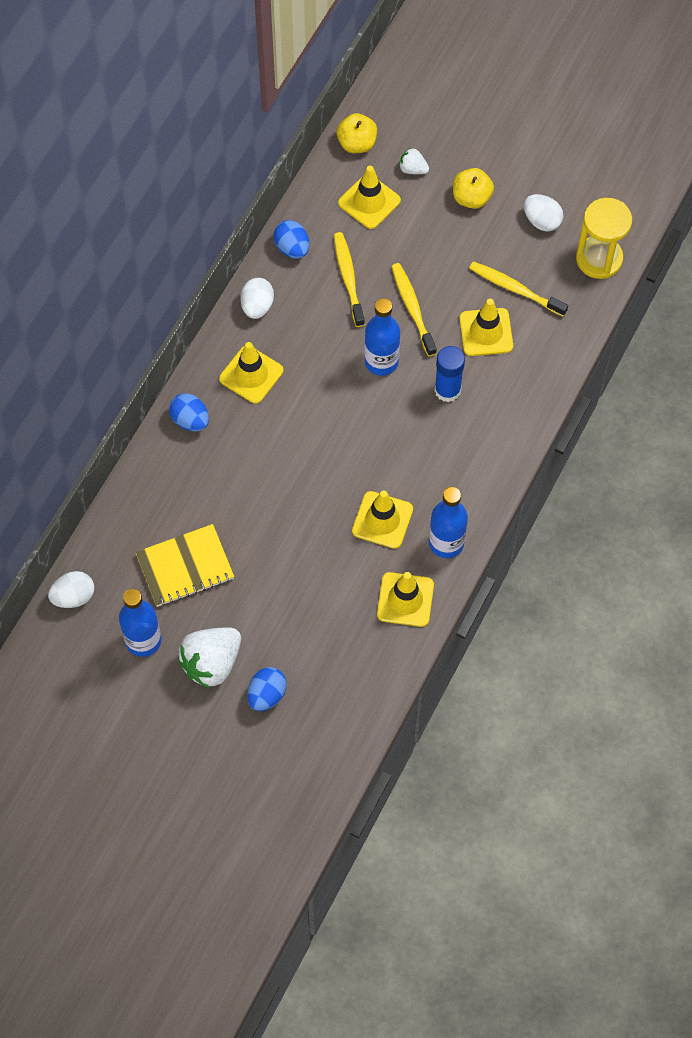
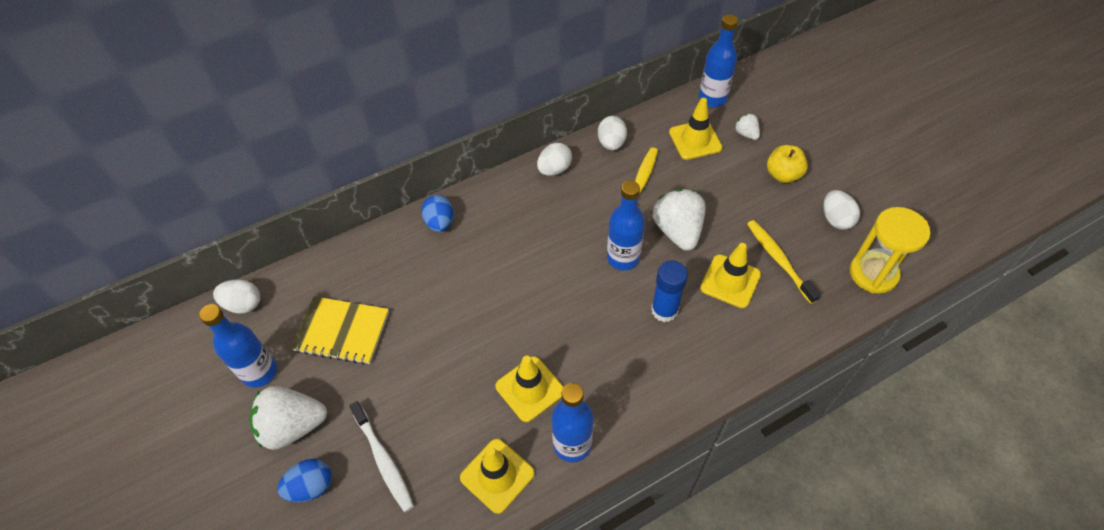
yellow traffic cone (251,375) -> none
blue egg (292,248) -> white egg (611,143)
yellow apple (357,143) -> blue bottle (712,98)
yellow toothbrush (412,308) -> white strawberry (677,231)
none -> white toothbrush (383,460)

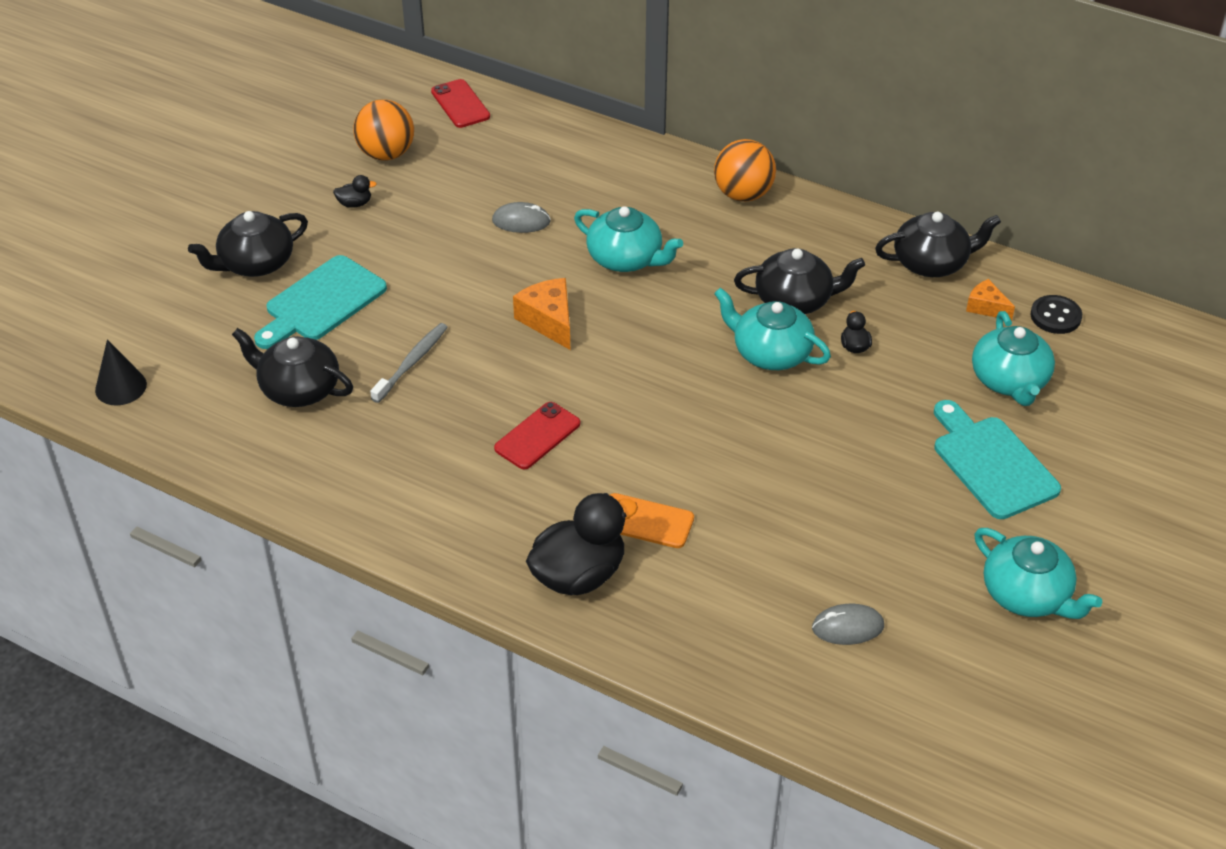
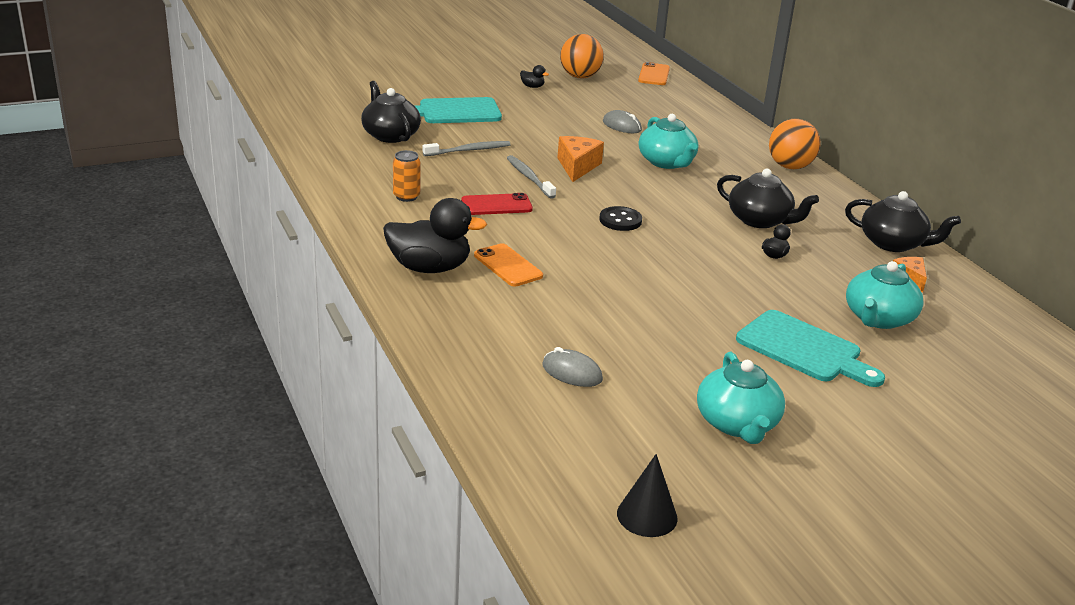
black cone (121,387) -> black cone (647,515), shifted
black teapot (255,263) -> none
red phone (460,104) -> orange phone (654,75)
turquoise teapot (770,353) -> none
turquoise cutting board (991,463) -> turquoise cutting board (804,349), 120 degrees clockwise
black button (1055,316) -> black button (620,220), shifted
none -> orange can (406,196)
none -> grey toothbrush (529,178)

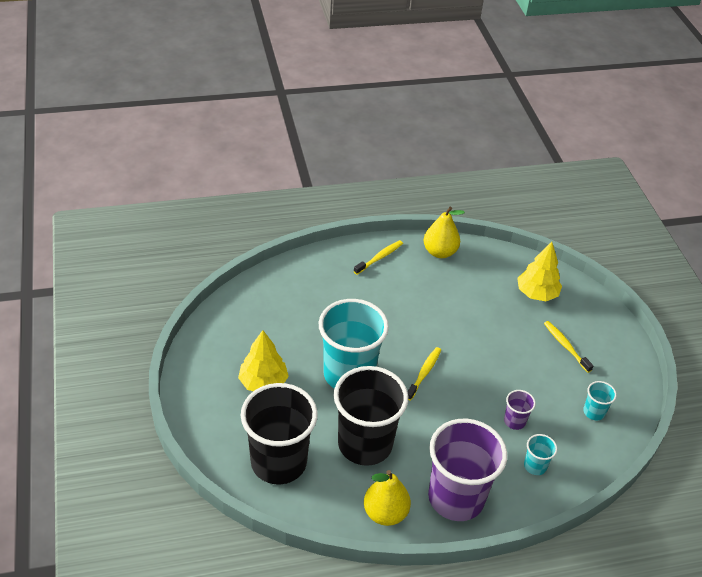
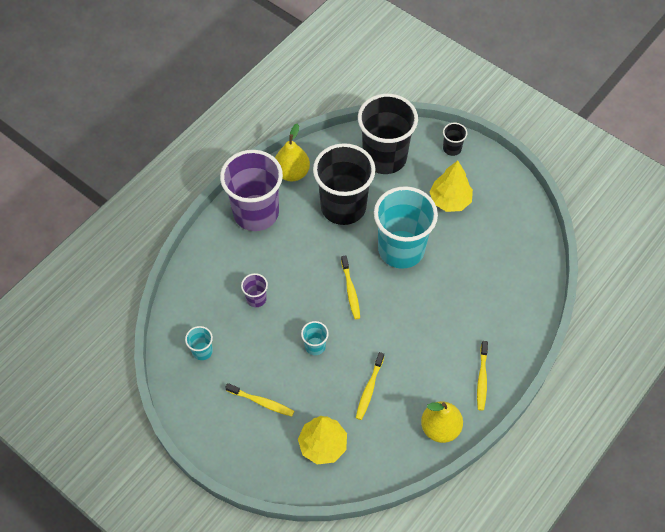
turquoise cup (535,466) -> turquoise cup (315,346), shifted
none -> yellow toothbrush (369,389)
none -> black cup (452,148)

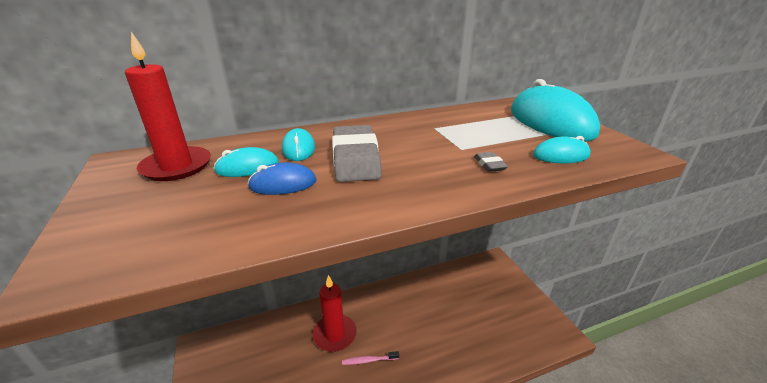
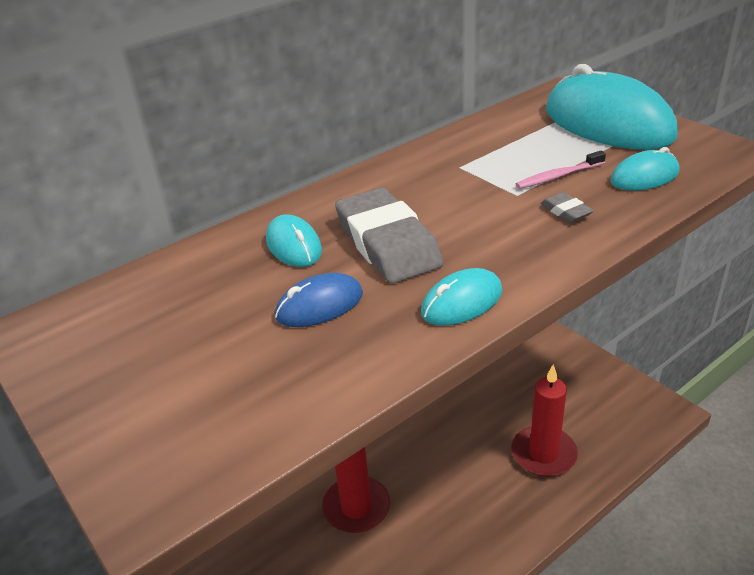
red candle (177,166) -> red candle (543,454), shifted
turquoise mouse (247,167) -> turquoise mouse (462,302), shifted
pink toothbrush (369,360) -> pink toothbrush (558,176), shifted

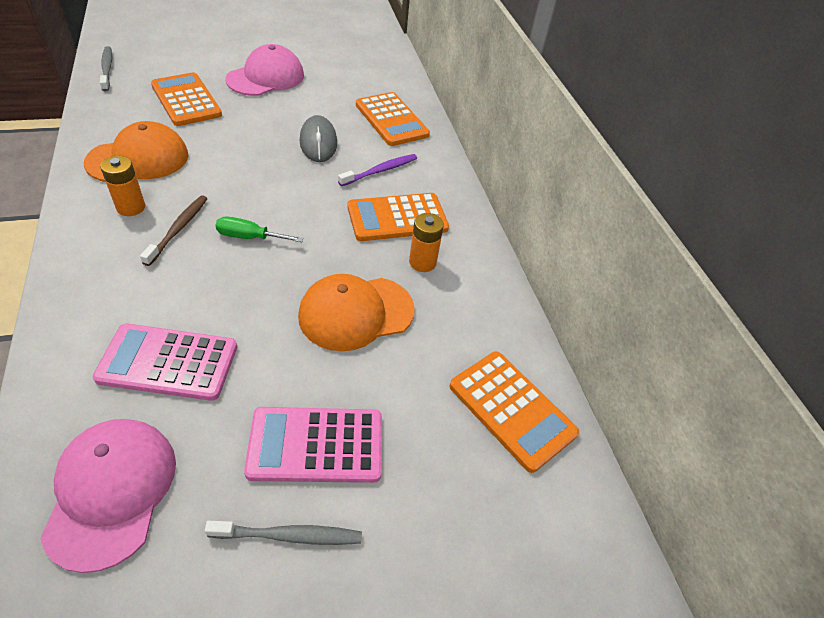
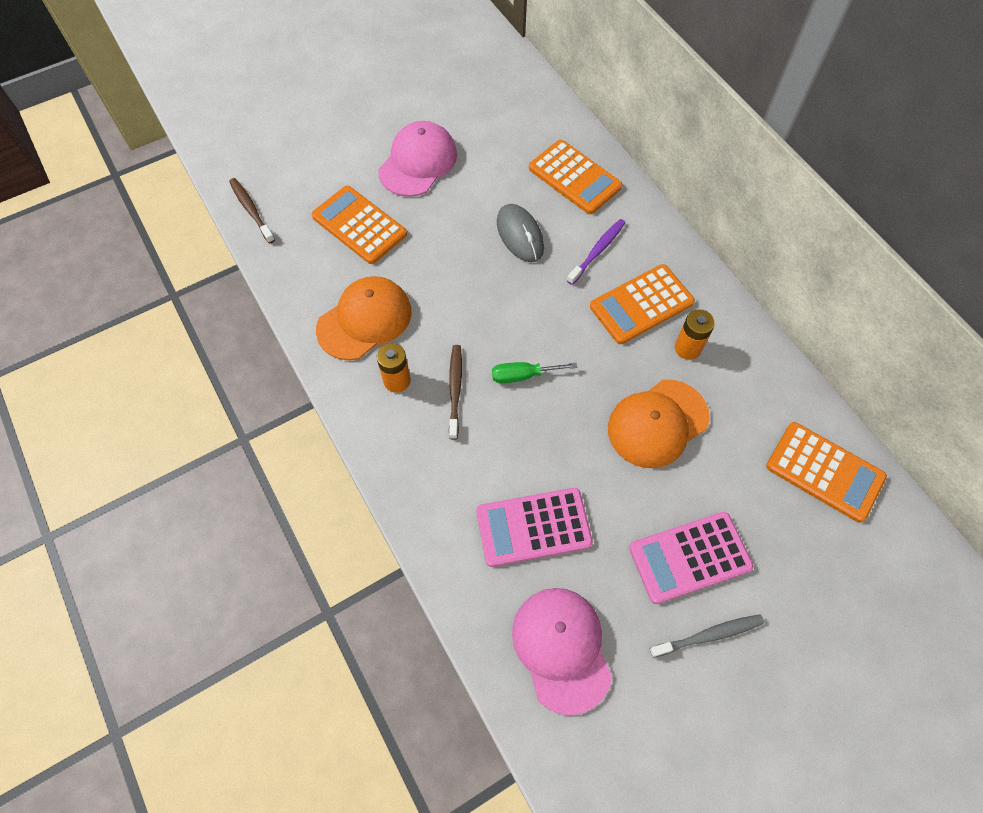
grey toothbrush (107,69) -> brown toothbrush (251,210)

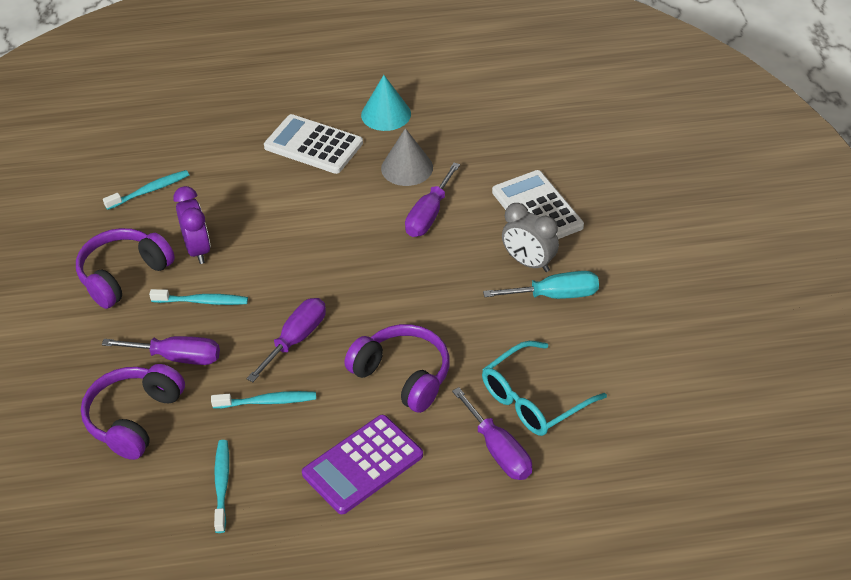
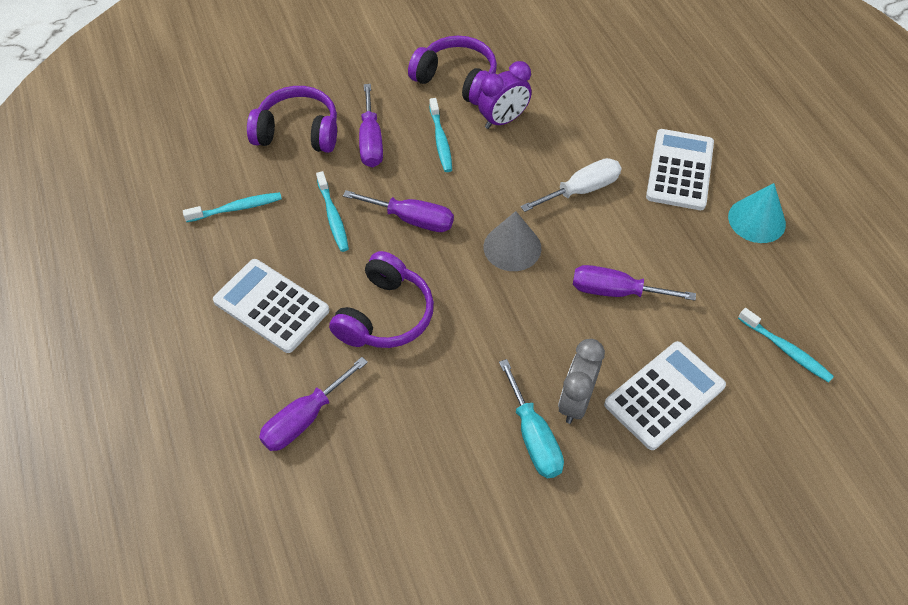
turquoise toothbrush (149,191) -> turquoise toothbrush (785,349), shifted
purple calculator (362,465) -> white calculator (271,306)
grey cone (407,168) -> grey cone (512,247), shifted
turquoise glasses (533,400) -> none
none -> white screwdriver (581,190)

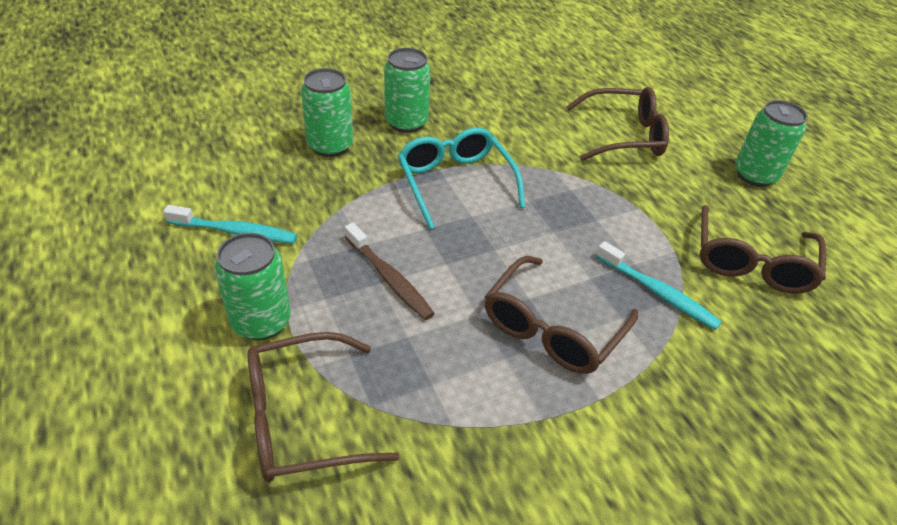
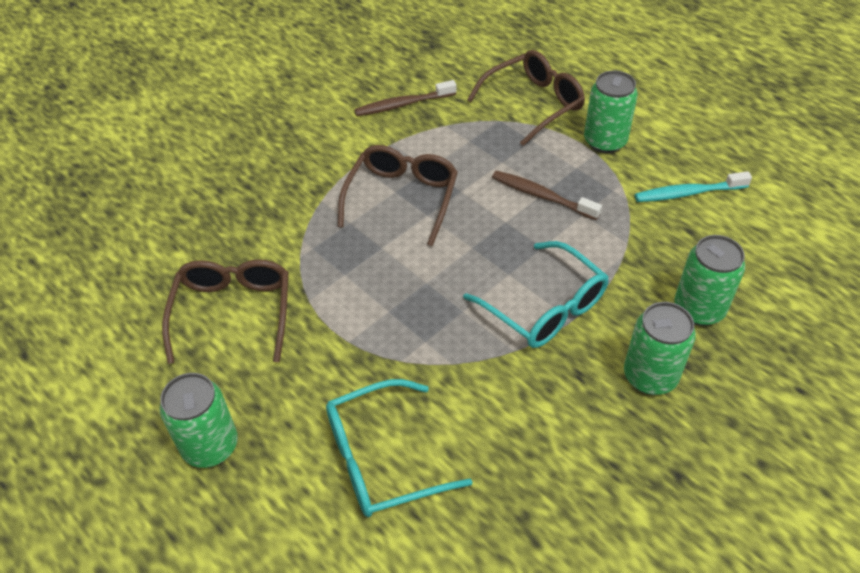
brown glasses (624,136) -> turquoise glasses (382,459)
turquoise toothbrush (658,293) -> none
none -> brown toothbrush (403,105)

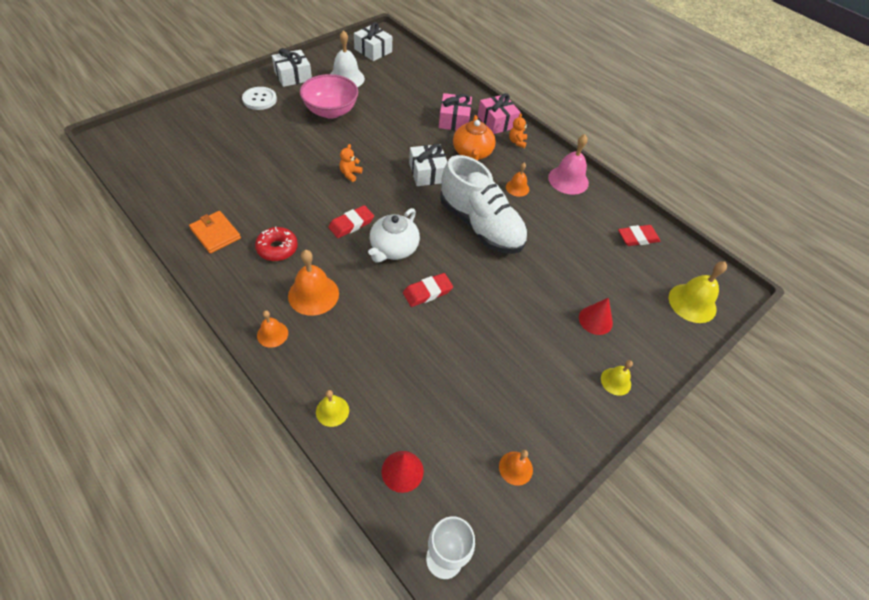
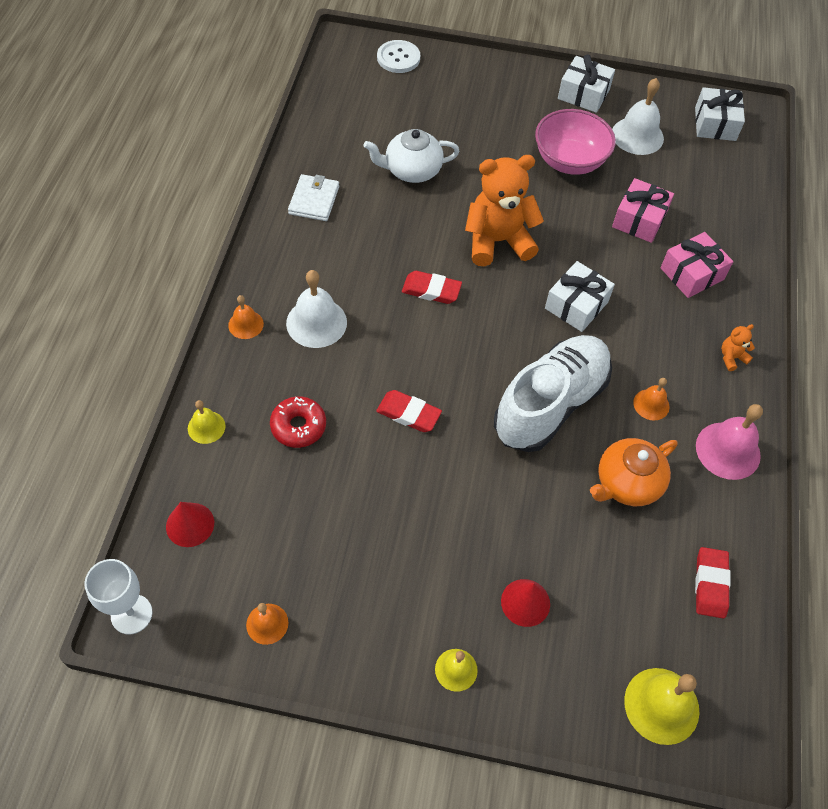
orange wallet (215,234) -> white wallet (314,200)
white button (259,99) -> white button (398,58), shifted
red donut (277,248) -> red donut (298,426), shifted
orange bell (313,294) -> white bell (316,322)
orange teddy bear (350,174) -> orange teddy bear (497,241), x2.42
white teapot (393,249) -> white teapot (412,170), shifted
white shoe (480,226) -> white shoe (550,404), 150 degrees counterclockwise
orange teapot (472,153) -> orange teapot (627,483), shifted
pink gift (497,122) -> pink gift (639,219), shifted
red eraser (637,238) -> red eraser (710,584), 60 degrees clockwise

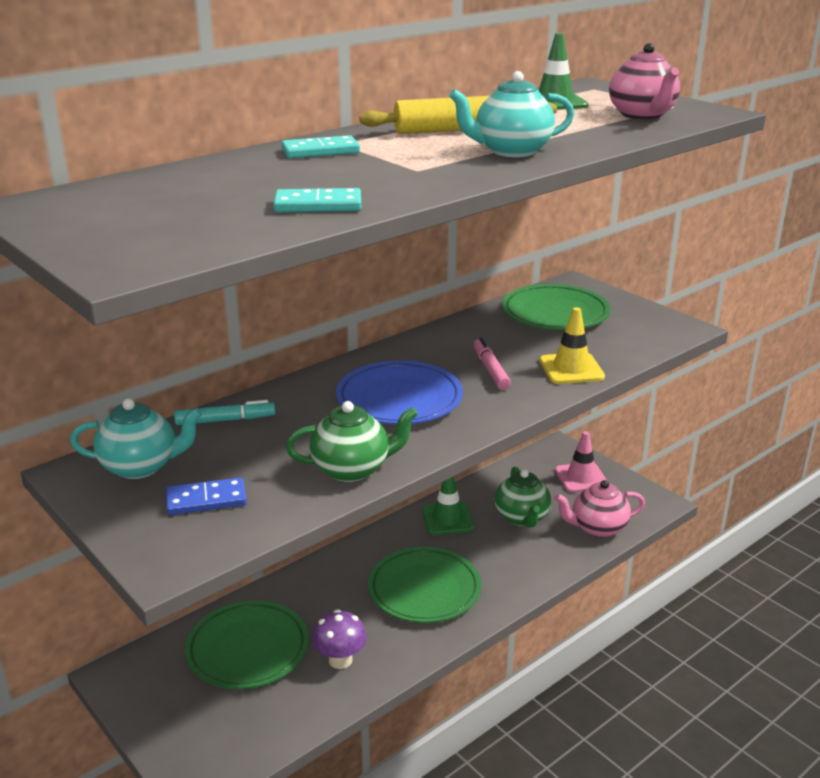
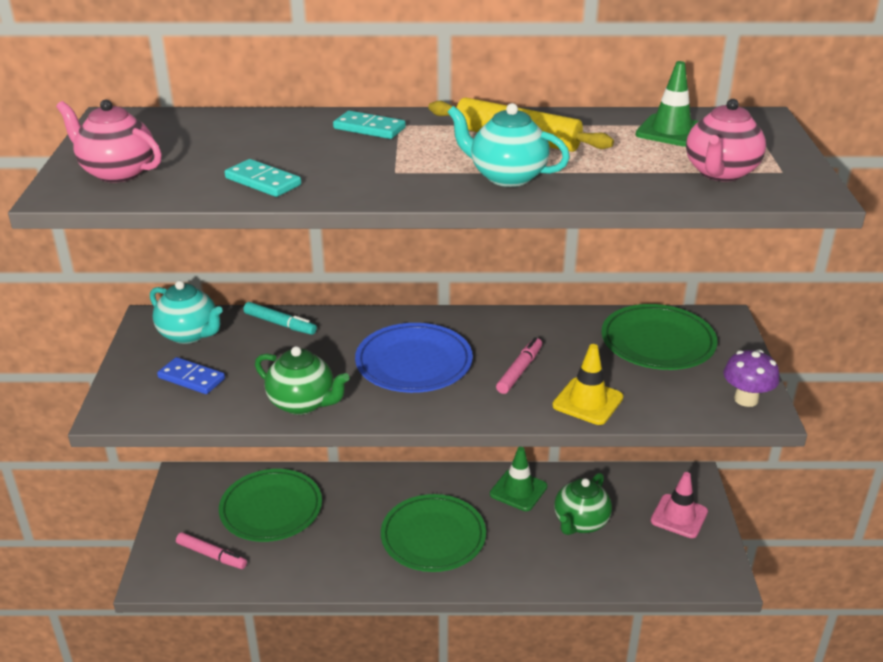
purple mushroom (340,660) -> purple mushroom (746,399), shifted
pink teapot (597,528) -> pink teapot (117,172), shifted
none -> pink marker (211,555)

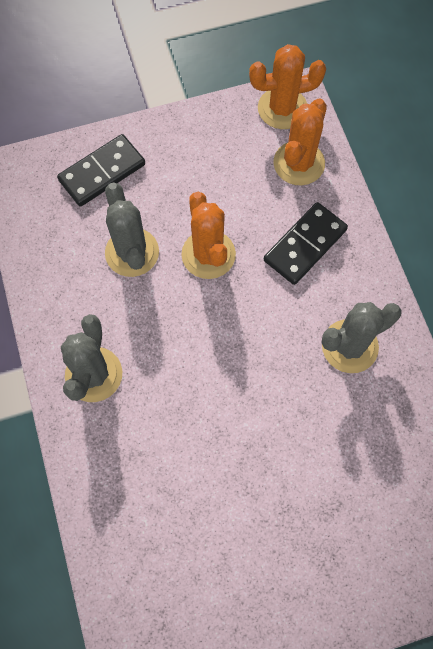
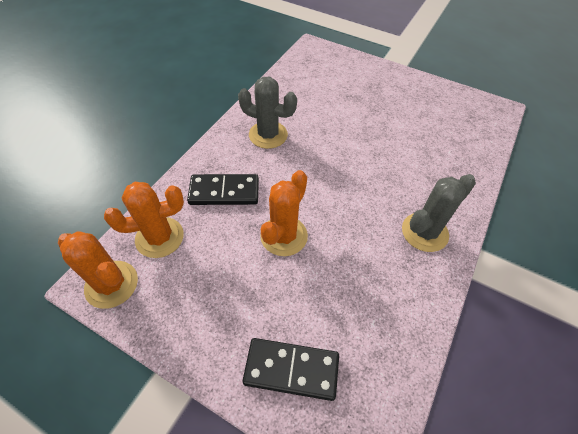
grey cactus (132,252) -> none

